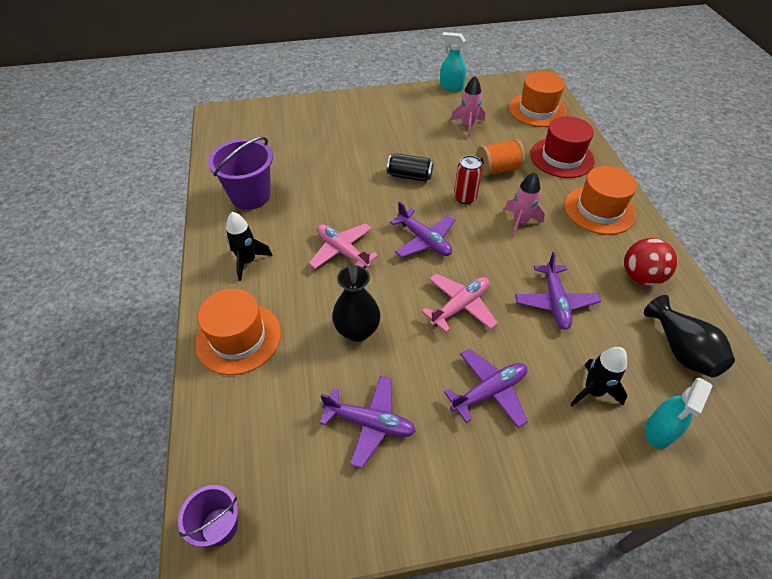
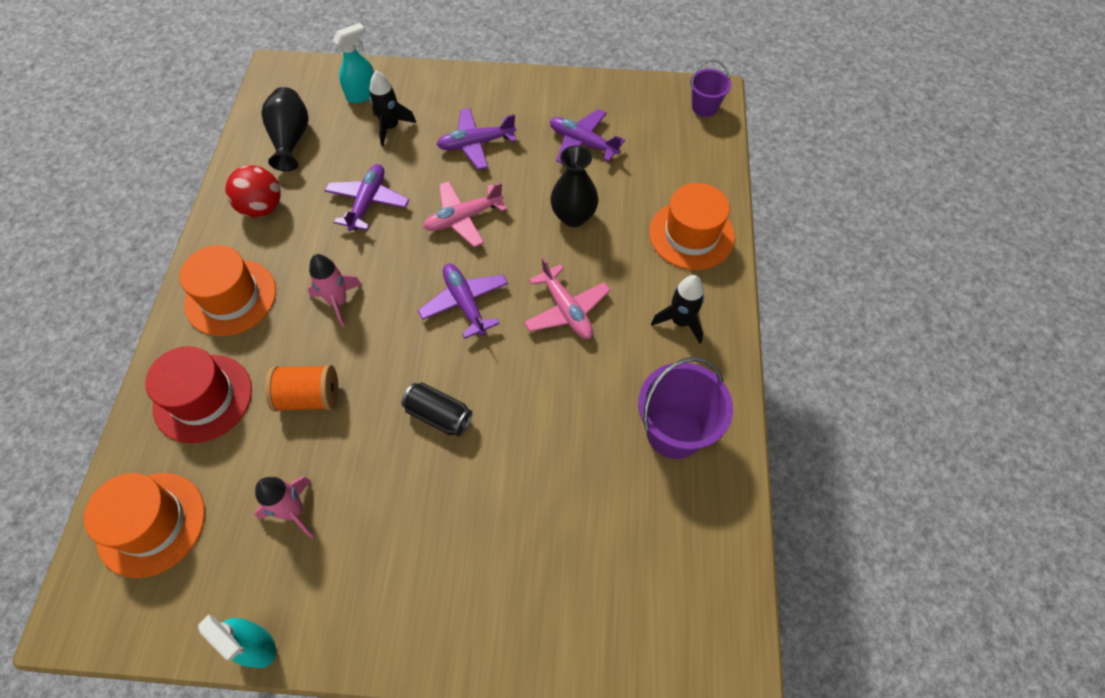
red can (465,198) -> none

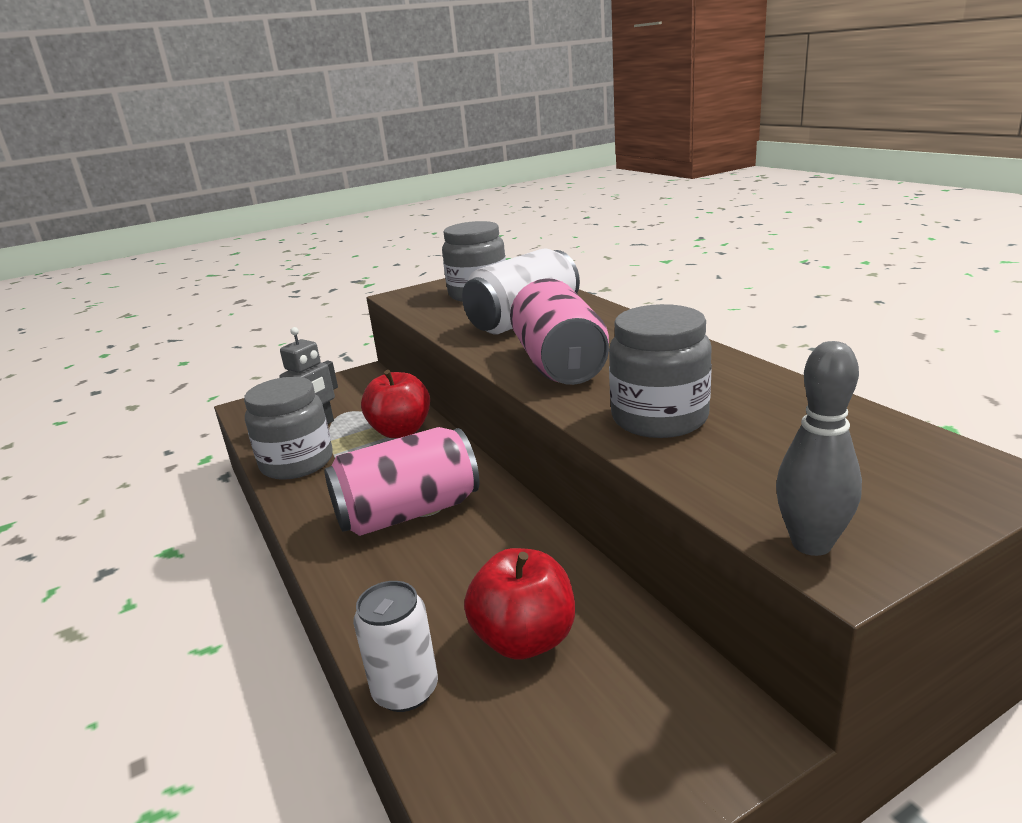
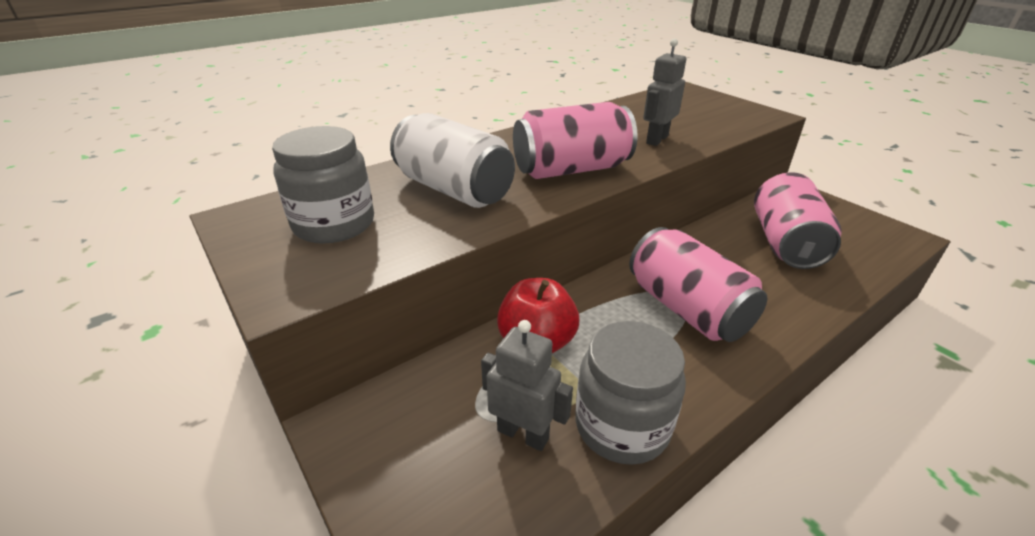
white can (405,690) -> none
red apple (524,639) -> pink can (785,243)
grey jar (659,418) -> grey robot (656,139)
grey bowling pin (811,544) -> none

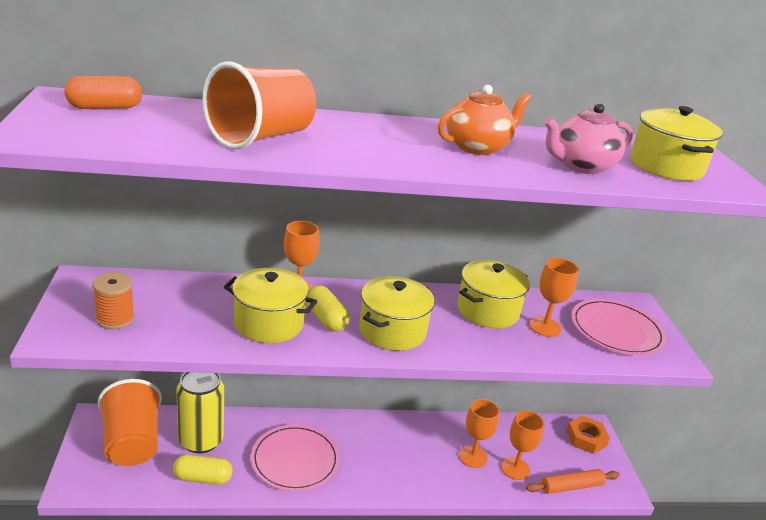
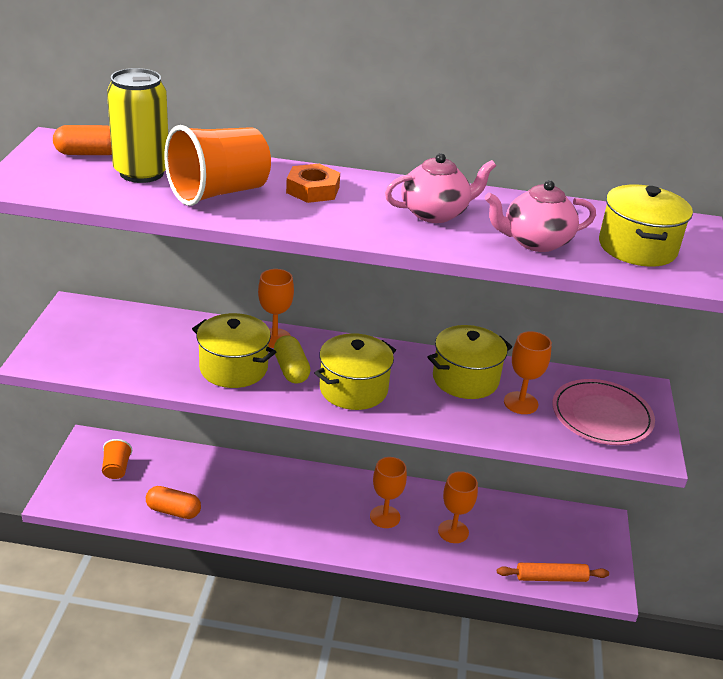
orange spool (115,319) -> none
orange cup (132,443) -> orange cup (116,469), x0.49
yellow capsule (203,478) -> orange capsule (173,511)
yellow can (201,440) -> yellow can (141,173), shifted
pink plate (295,460) -> none
orange teapot (478,147) -> pink teapot (435,213)
orange goblet (515,468) -> orange goblet (385,517), shifted
orange nut (586,438) -> orange nut (313,190), shifted

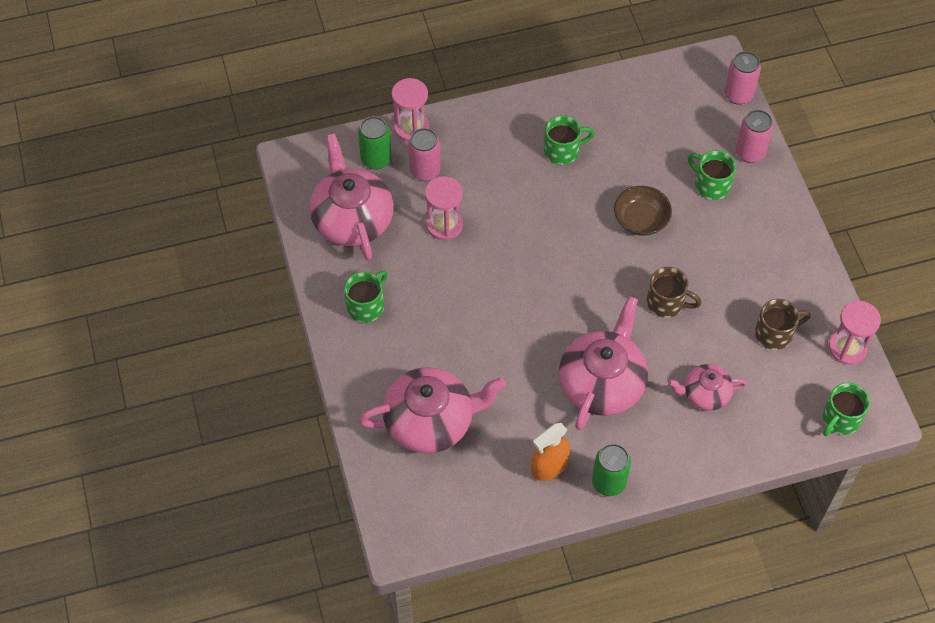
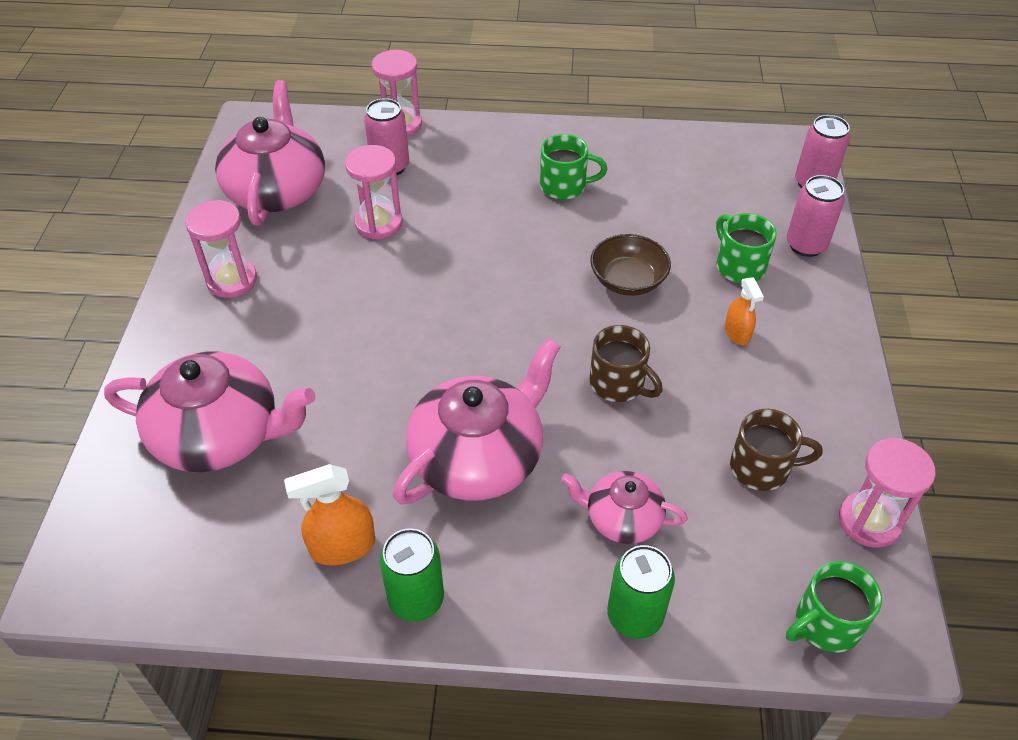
green mug (366,305) -> pink hourglass (232,280)
green can (376,159) -> green can (634,616), shifted
none -> orange spray bottle (737,333)

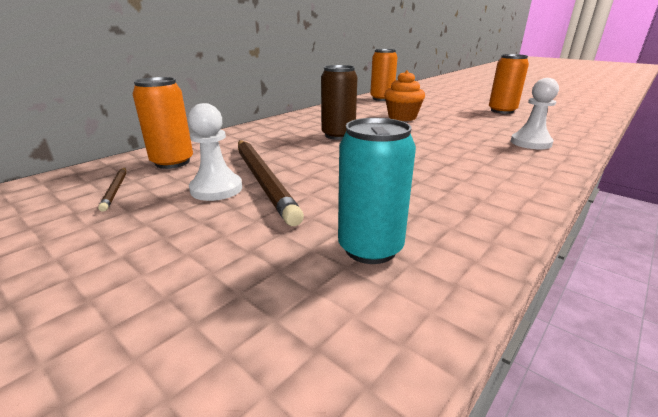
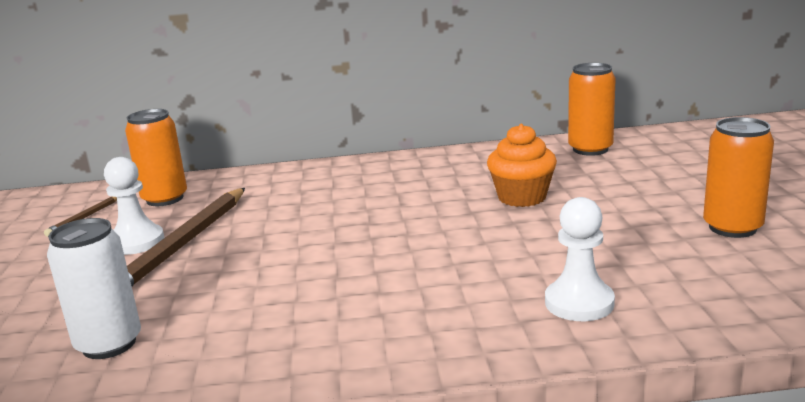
brown can (338,135) -> none
turquoise can (370,248) -> white can (109,344)

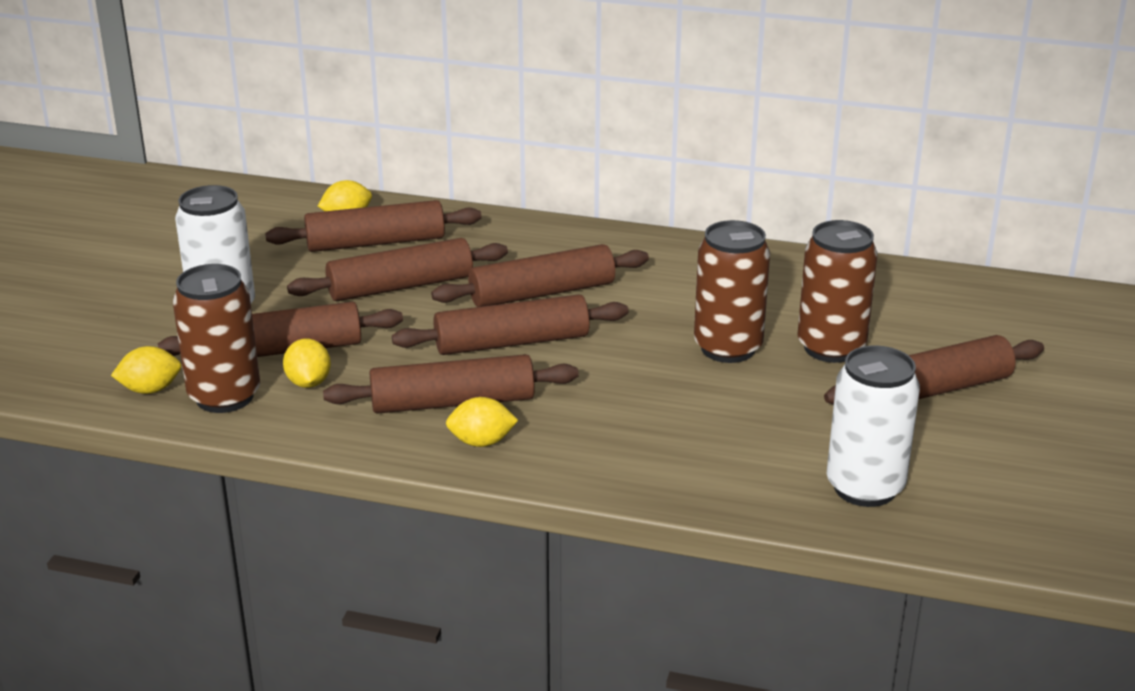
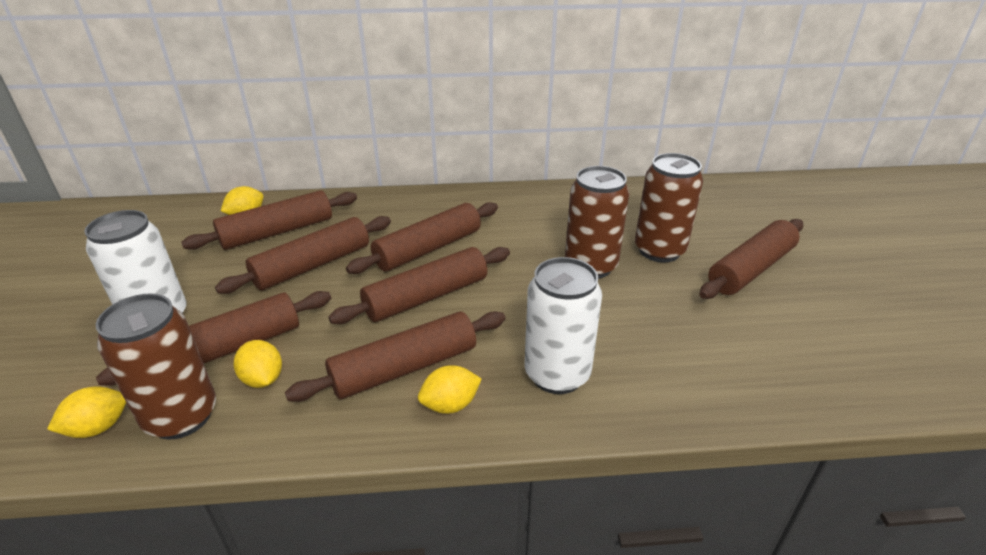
white can (865,488) -> white can (557,374), shifted

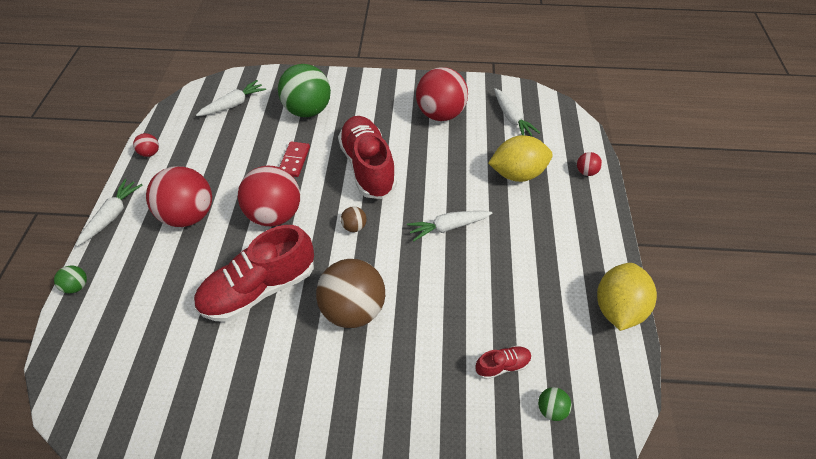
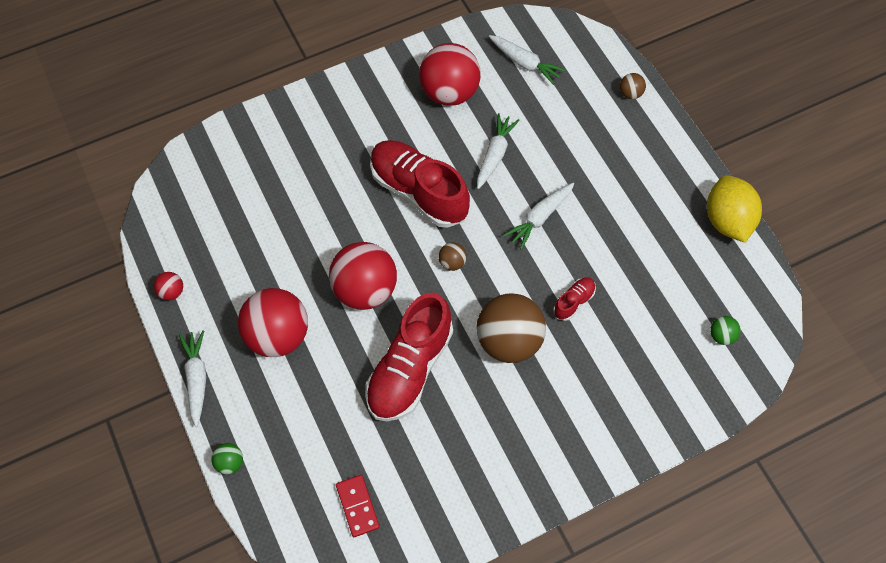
white carrot (233,104) -> white carrot (495,155), shifted
green ball (308,110) -> none
red domino (294,160) -> red domino (357,506), shifted
red shoe (502,365) -> red shoe (573,302), shifted
yellow lemon (517,173) -> none
red ball (586,172) -> brown ball (630,93)

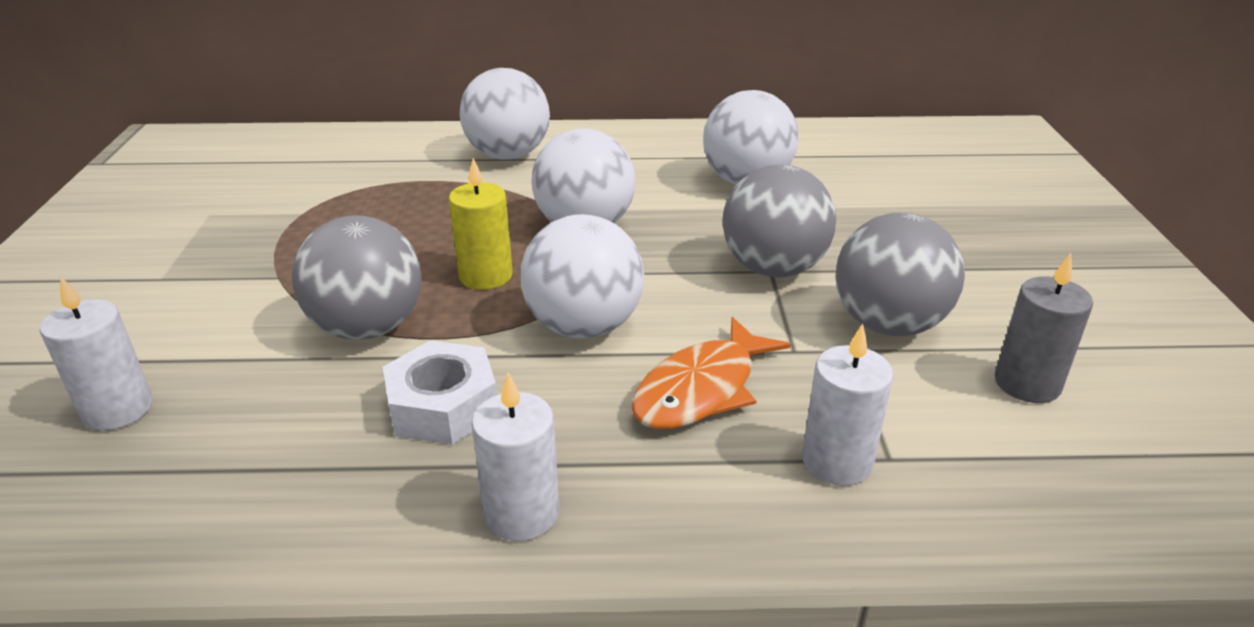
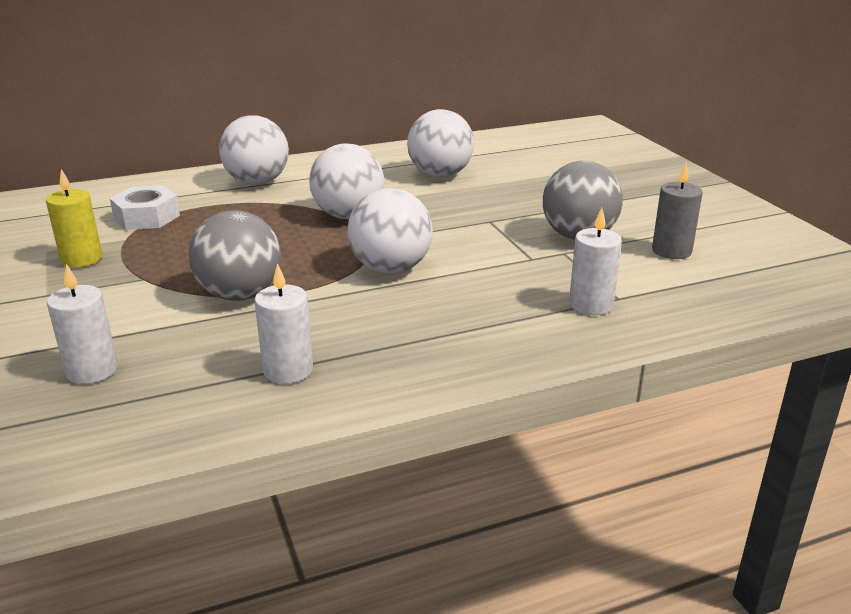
white nut (443,406) -> white nut (147,217), shifted
yellow candle (485,276) -> yellow candle (82,259), shifted
white candle (521,513) -> white candle (288,370), shifted
orange fish (701,389) -> none
grey ball (773,268) -> none

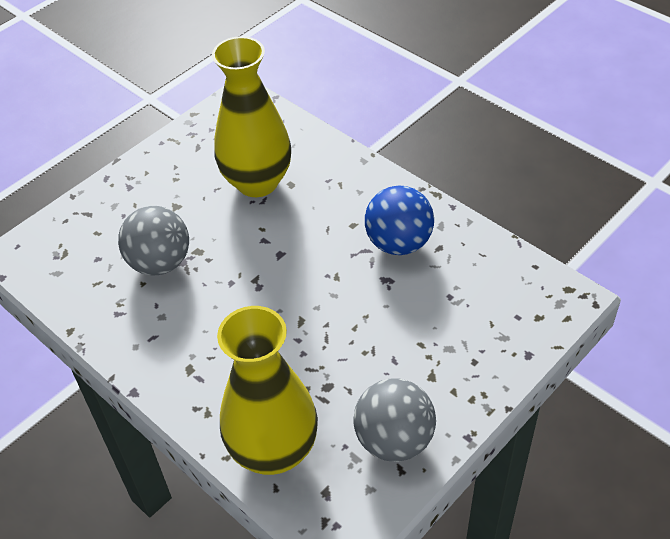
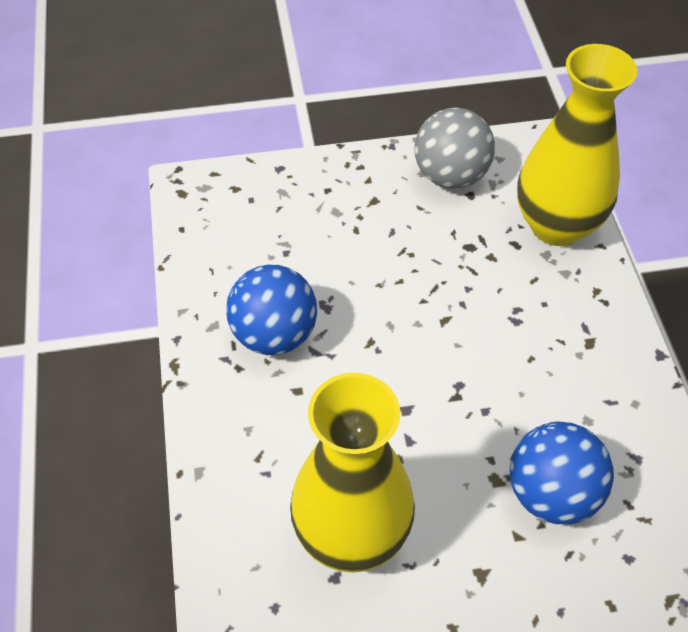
grey ball (160,263) -> blue ball (552,493)

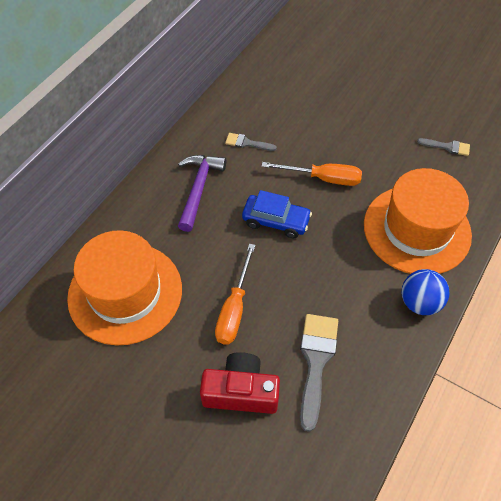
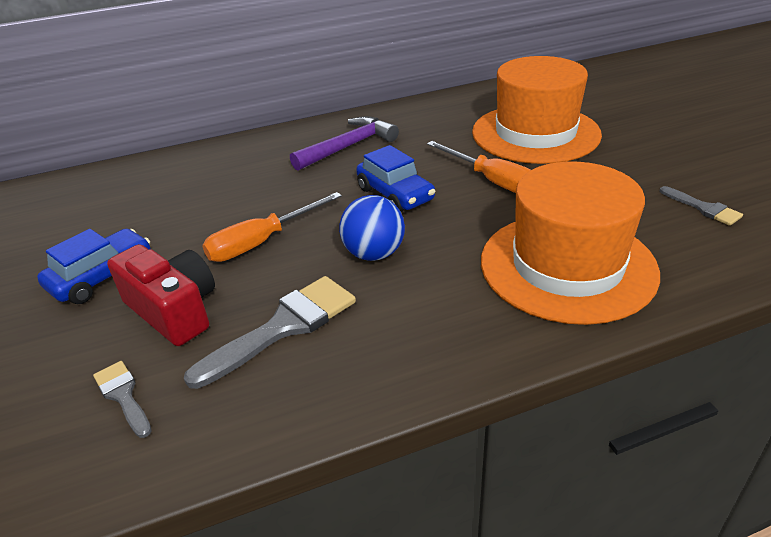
orange hat (125,293) -> orange hat (535,133), shifted
grey brush (247,143) -> grey brush (123,395), shifted
blue ball (419,302) -> blue ball (374,254), shifted
none -> blue car (102,277)

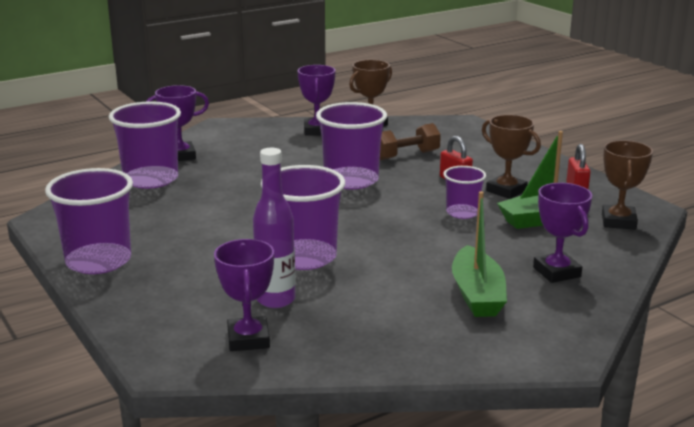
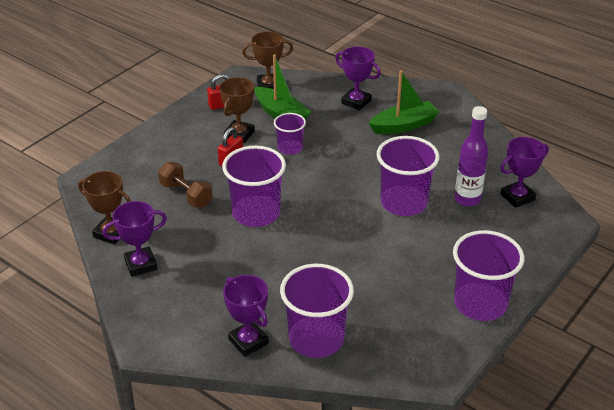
purple trophy (556,272) -> purple trophy (356,102), 75 degrees clockwise

